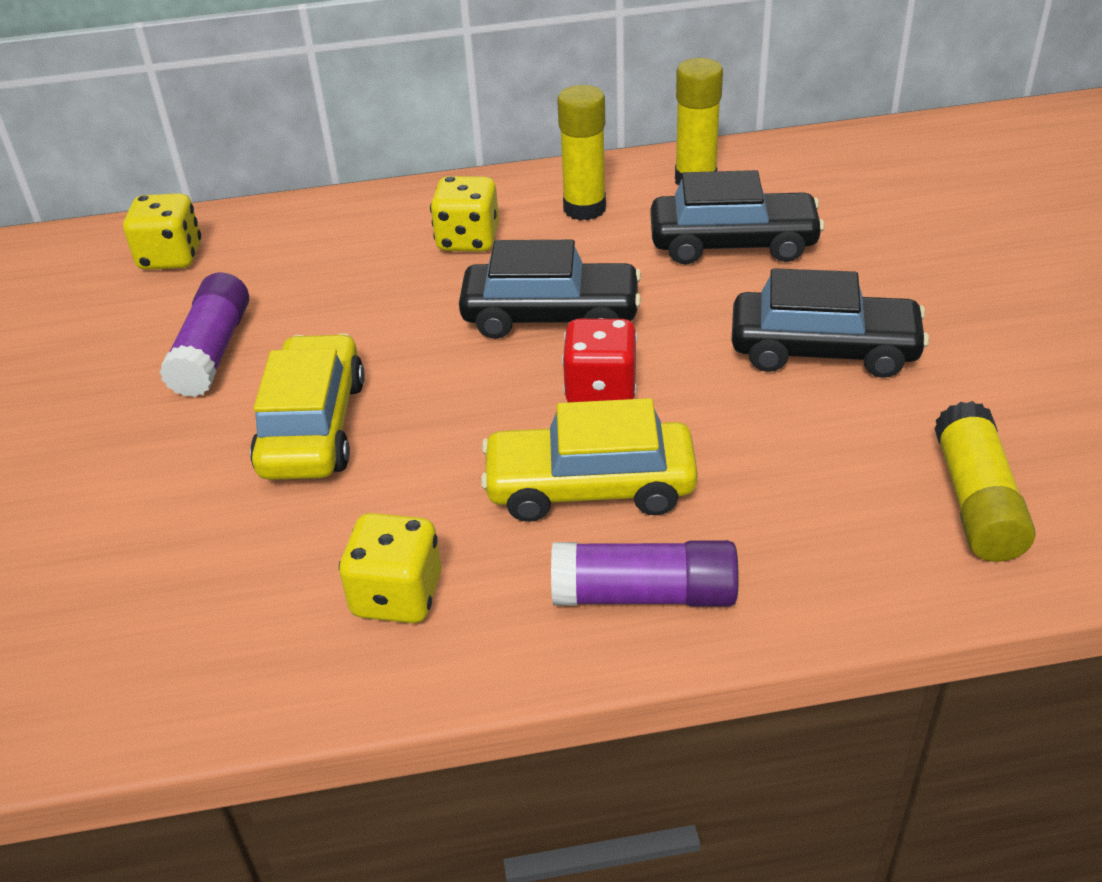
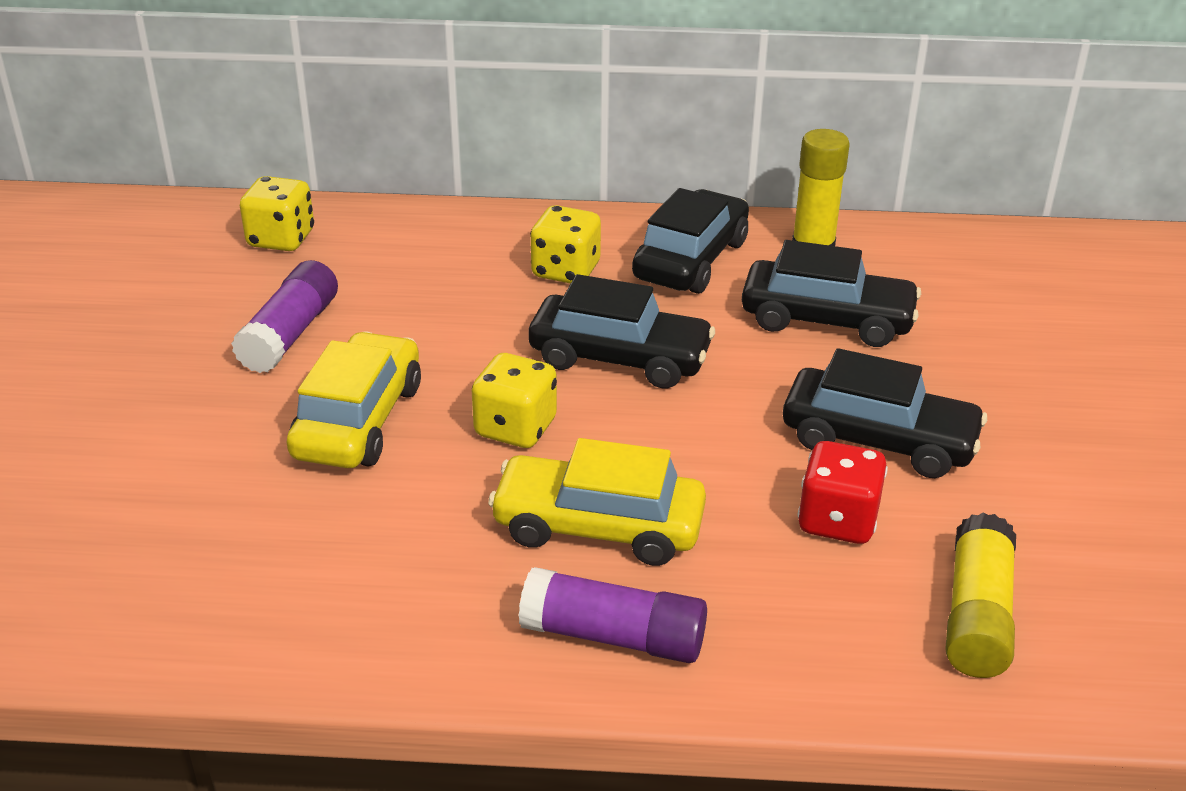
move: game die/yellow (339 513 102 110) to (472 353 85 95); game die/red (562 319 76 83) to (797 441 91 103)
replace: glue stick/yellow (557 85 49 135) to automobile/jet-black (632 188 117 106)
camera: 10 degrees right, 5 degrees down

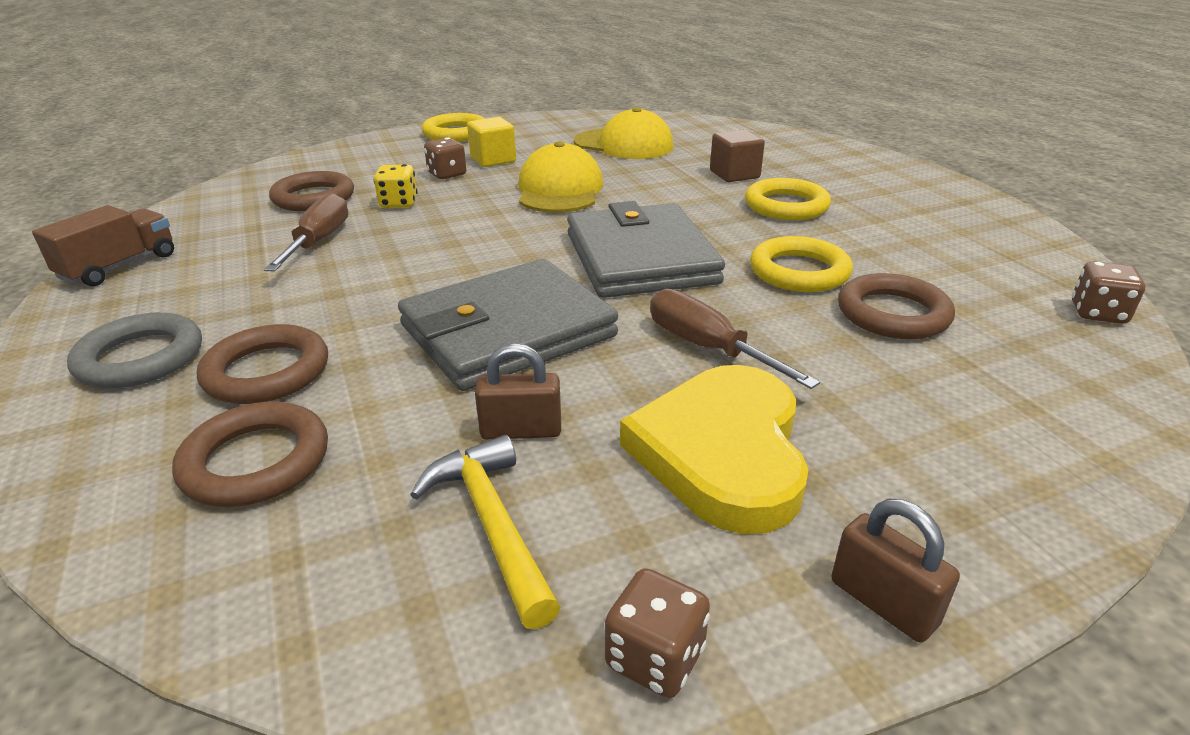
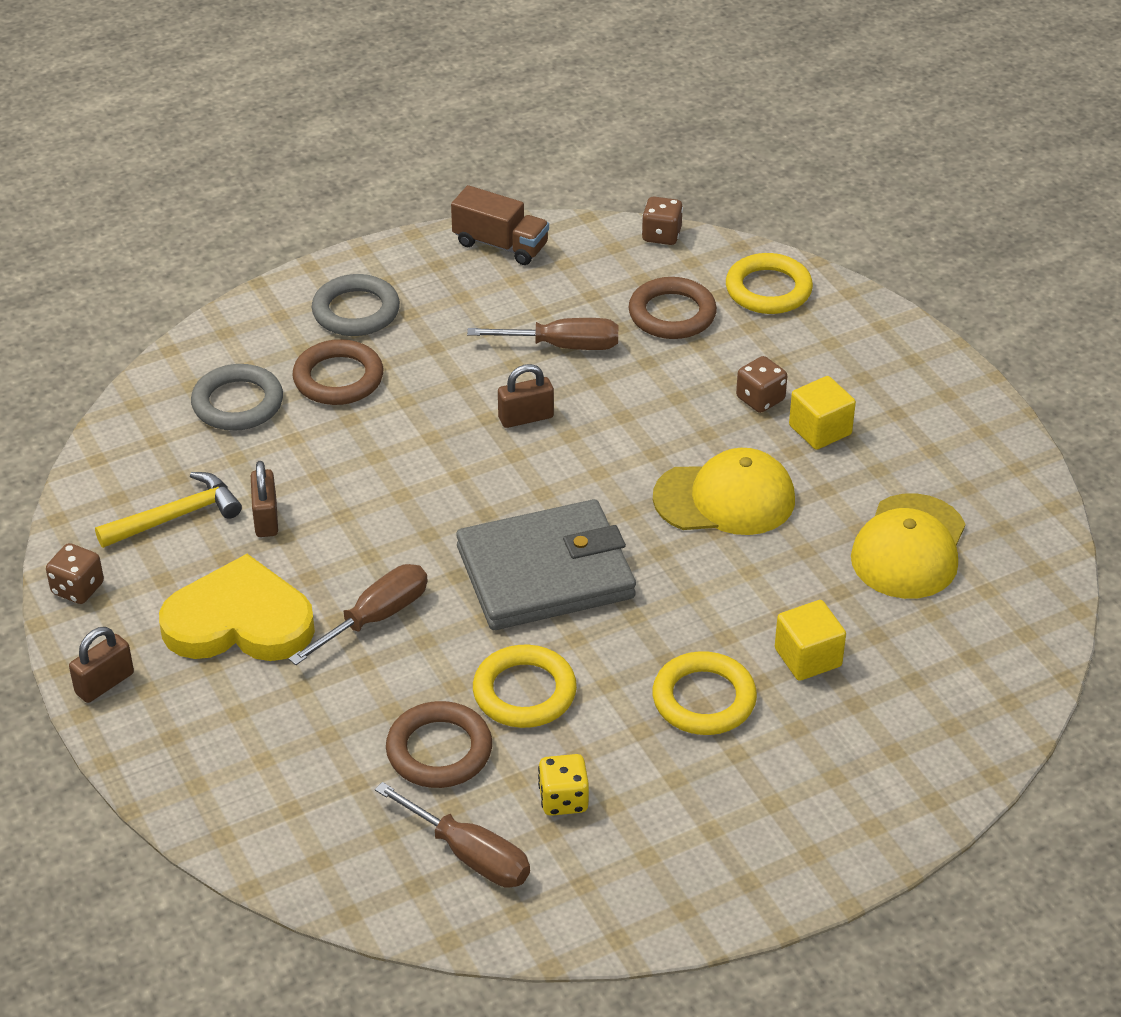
delete: billfold/gray (398 259 220 132)
insert: flat screwdriver/brown (375 782 155 106); padlock/brown (498 364 56 64)
move: game die/yellow (374 164 44 44) to (538 754 51 62); game die/brown (1072 261 73 63) to (642 197 41 48); hoop/yellow (422 113 62 29) to (726 253 87 61)
recolor: hoop/brown (172 402 156 105) to hoop/gray (191 364 92 67); solid cube/brown (710 130 55 52) to solid cube/yellow (775 600 71 81)
camera: 85 degrees right, 10 degrees up

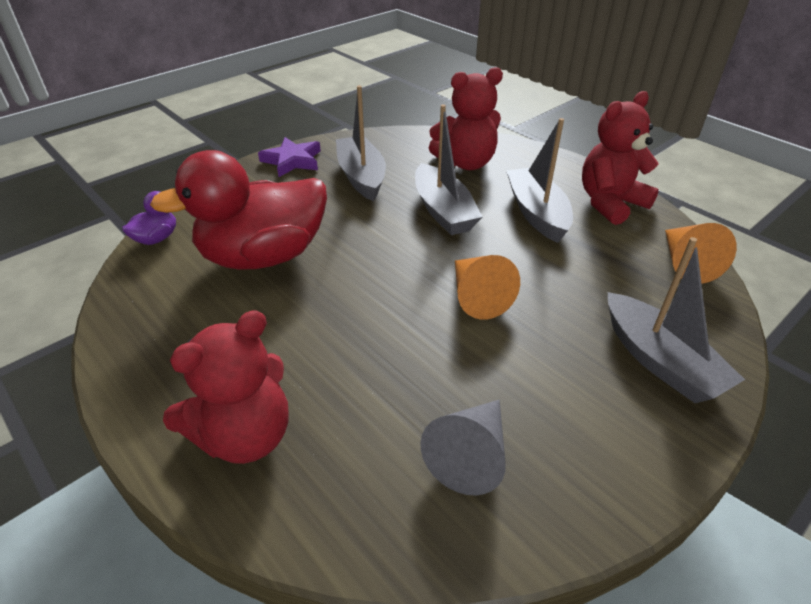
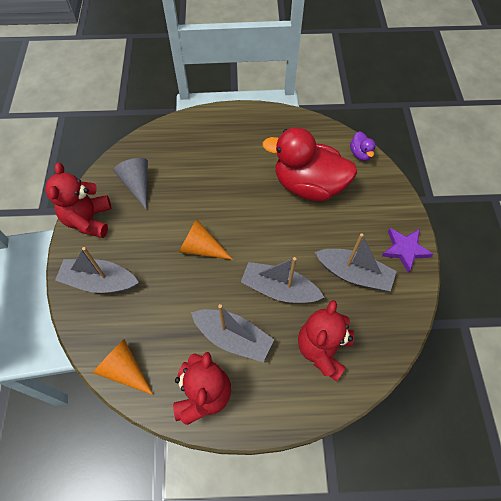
move: stuffed bear/red (163 311 126 153) to (45 163 66 75)
rotate: rubber duck/red (150 150 177 120) = (262 127 95 74) 90 degrees counterclockwise
camera: 130 degrees right, 20 degrees up

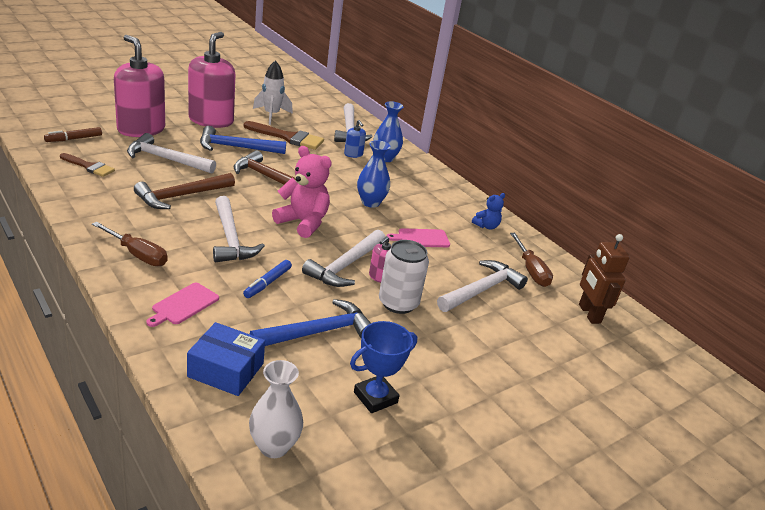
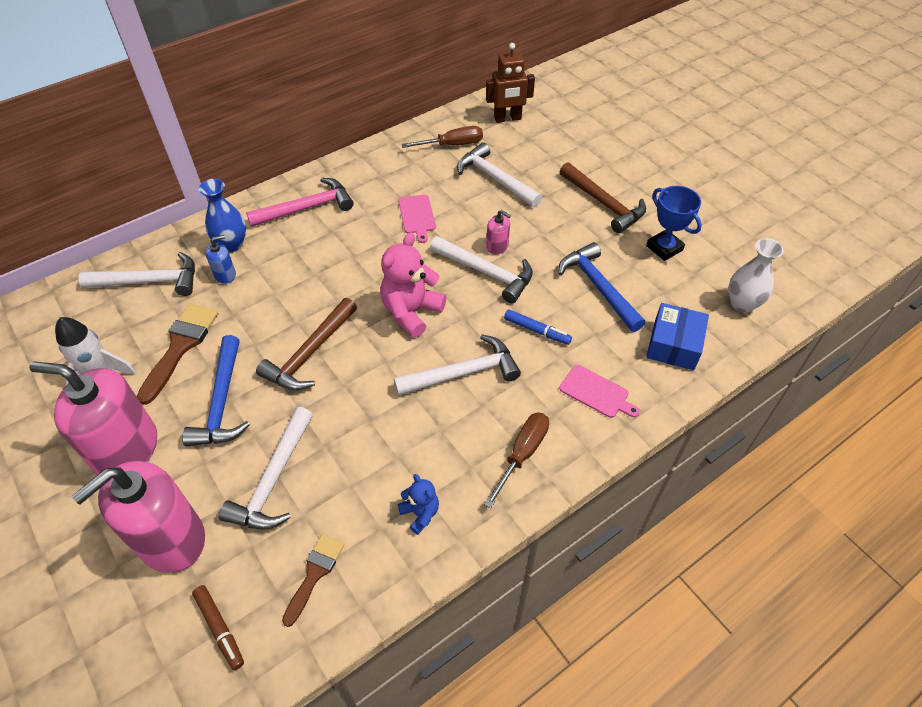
delete: tall vase/blue (357 140 33 68); can/white (379 240 50 74)
insert: hammer/rosy (246 178 108 49)
move: stuffed bear/blue (472 193 33 36) to (397 474 42 61); hammer/brown (134 173 101 36) to (560 162 86 71)
camera: 85 degrees left, 20 degrees up

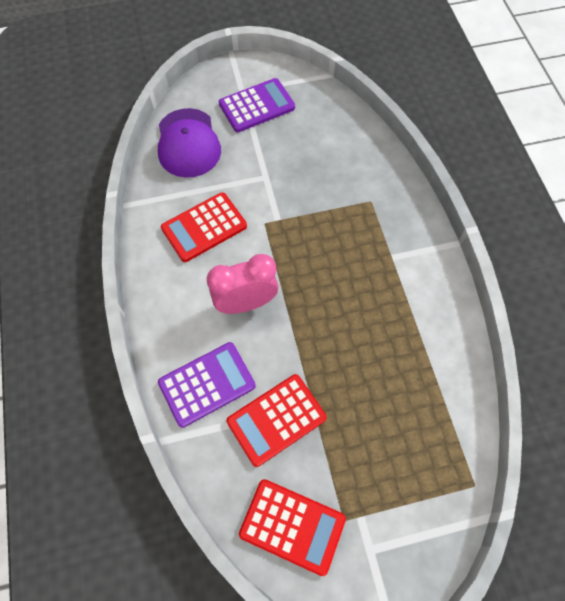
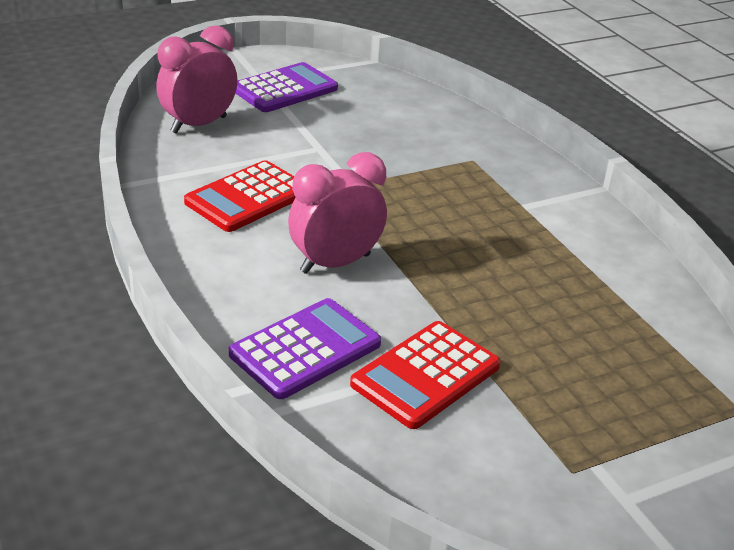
delete: calculator/red (239 479 107 97)
replace: peaked cap/violet (158 108 63 70) to bedside clock/rosy (156 25 81 109)
camera: 15 degrees left, 30 degrees down

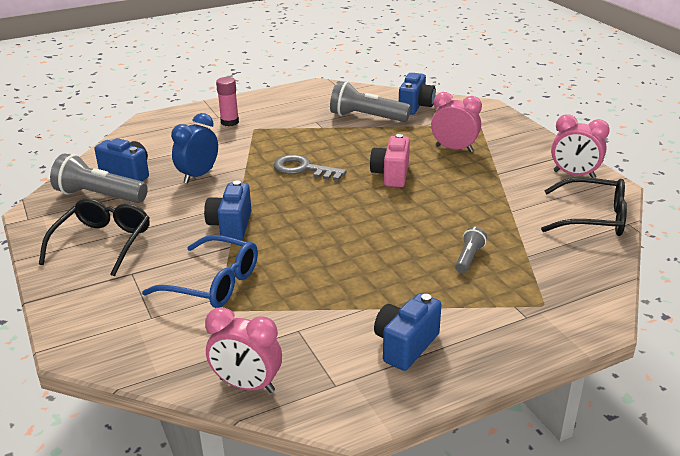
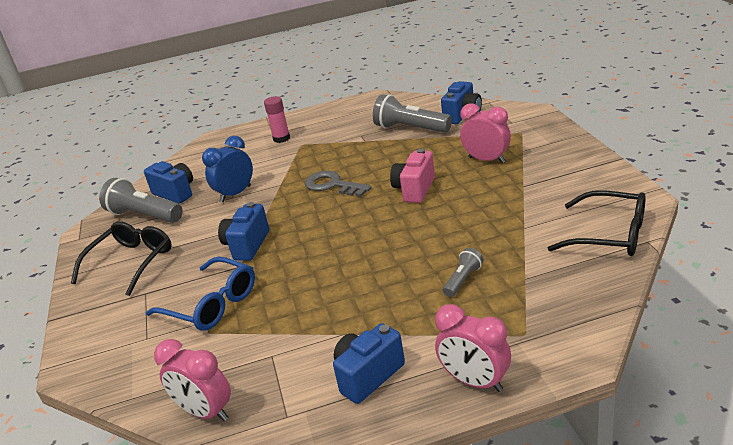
move: bedside clock/rosy (551 114 59 64) to (435 304 76 88)
camera: 15 degrees right, 0 degrees up

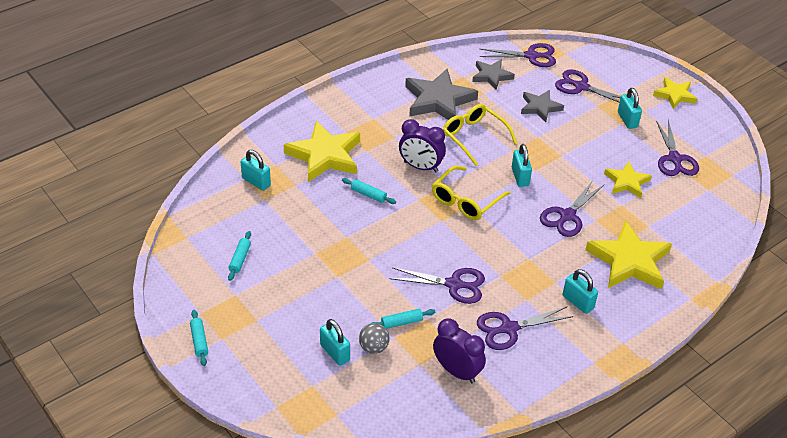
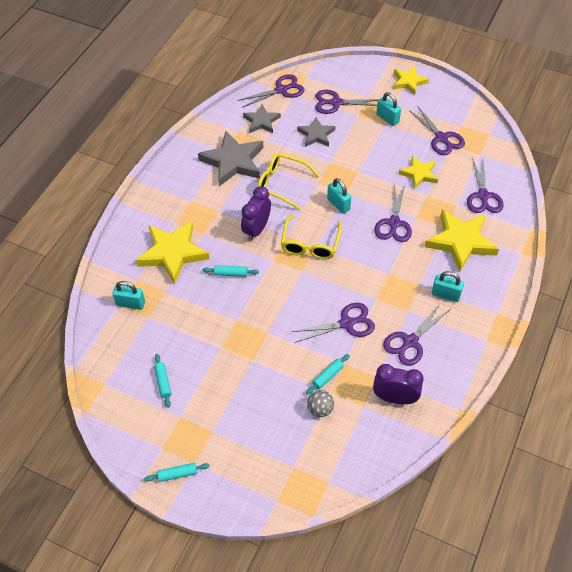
delete: padlock/aqua (320 319 30 47)
insert: shears/violet (467 158 37 55)
rotate: rolling pin/aqua (190 310 18 56) = (144 463 66 19) 60 degrees counterclockwise; bedside clock/violet (399 119 47 53) = (241 186 30 55) 120 degrees clockwise
camera: 25 degrees left, 10 degrees up

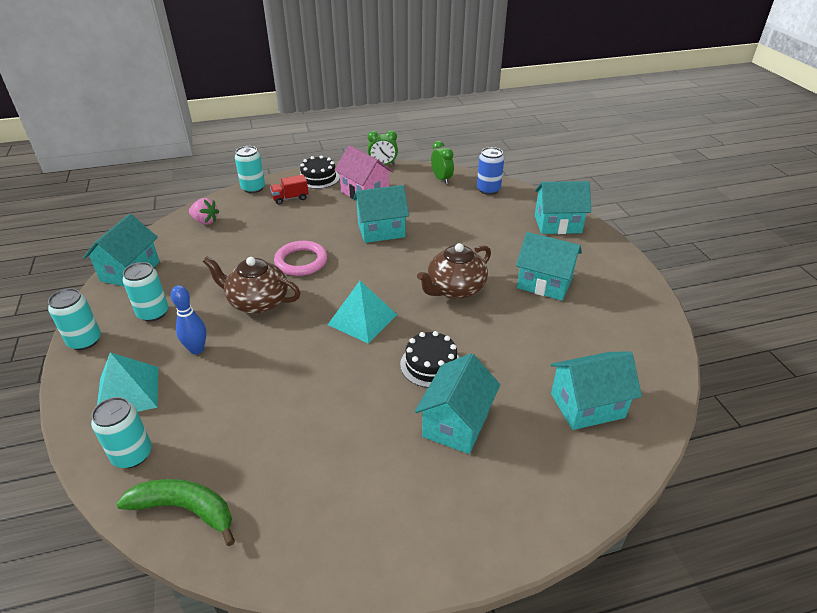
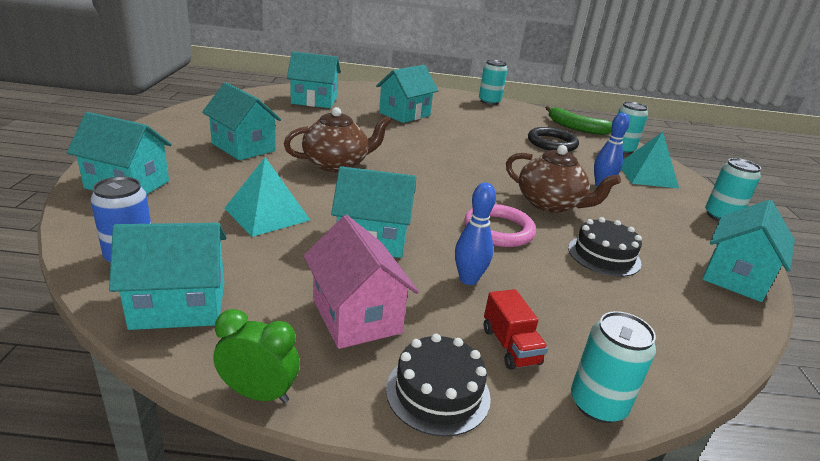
delete: toy strawberry/rosy (189 198 31 27)
insert: tenpin/blue (455 183 41 102); hoop/jet-black (528 127 51 25)
move: solid pyramid/aqua (328 281 69 63) to (224 157 86 80); can/aqua (123 262 45 60) to (479 59 28 46); layer cake/jet-black (400 331 60 57) to (568 217 74 60)
replace: bedside clock/green (431 141 23 43) to toy house/aqua (109 223 118 107)
rotate: lorry/red (270 175 39 30) = (484 289 64 81) 75 degrees clockwise
camera: 165 degrees left, 10 degrees down

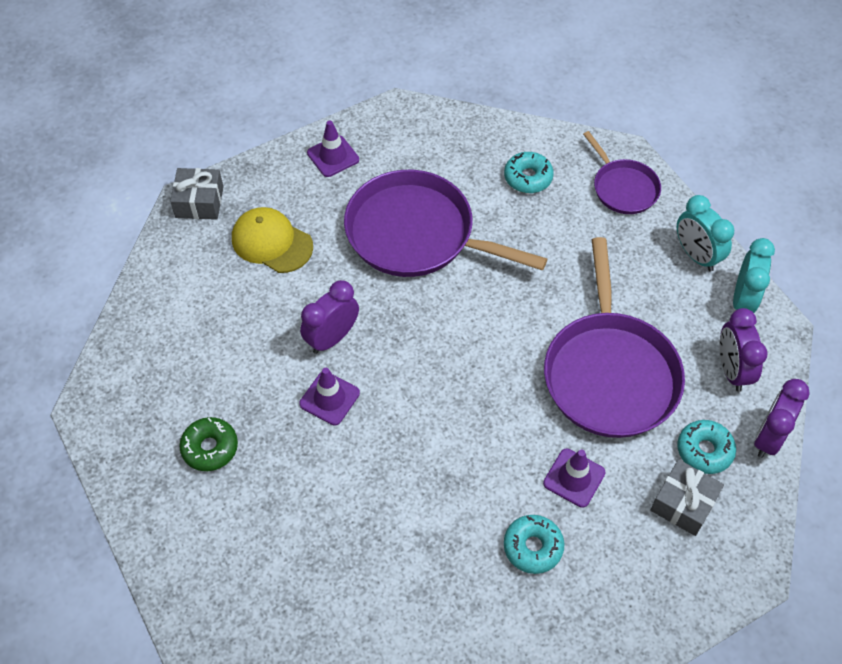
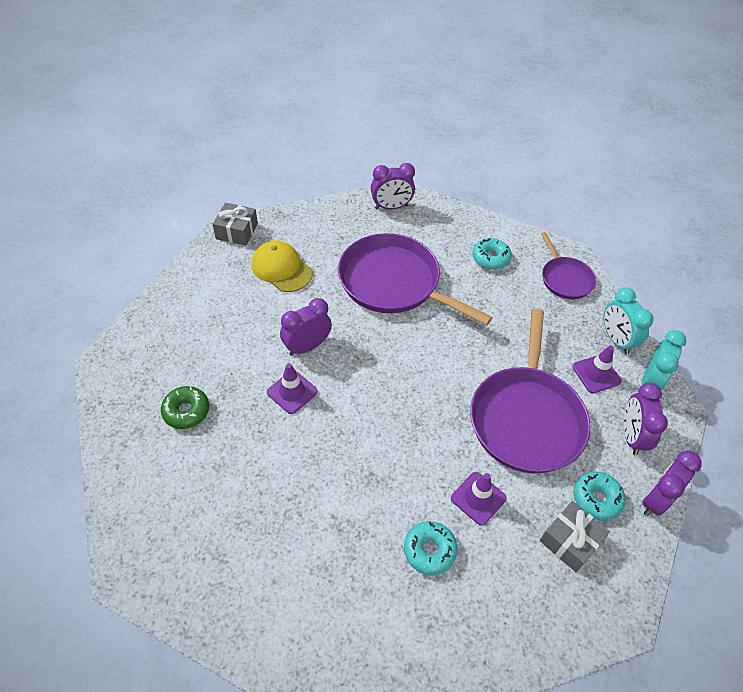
insert: bedside clock/violet (371 163 44 47)
move: traffic cone/violet (307 120 52 57) to (573 345 49 48)
camera: 10 degrees right, 5 degrees down

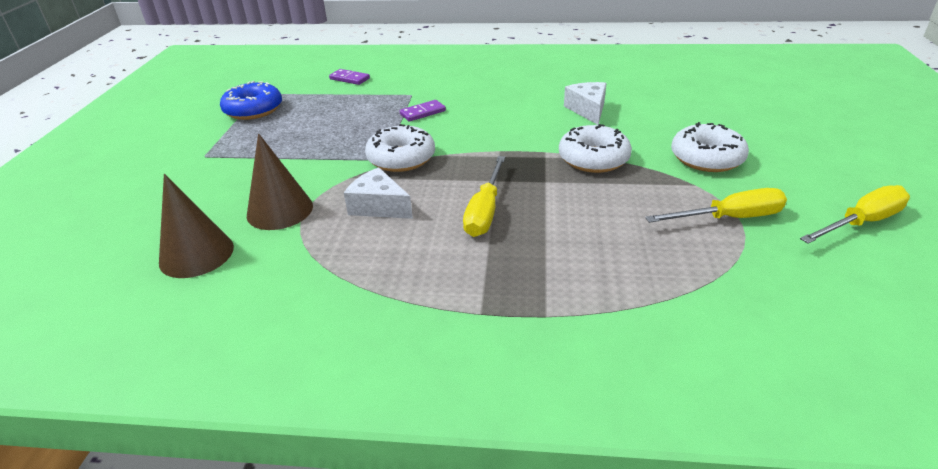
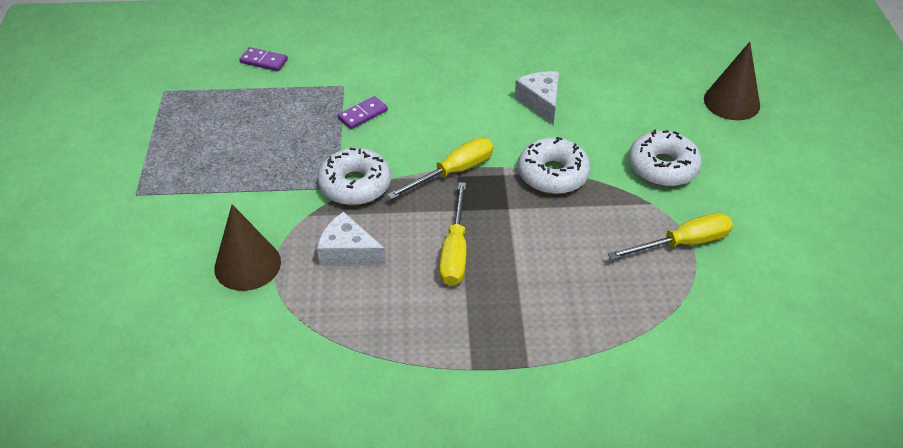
delete: donut/blue (220 81 62 39)
move: flat screwdriver/yellow (800 185 110 58) to (387 138 106 62); cone/brown (159 174 75 104) to (704 42 56 78)
camera: 10 degrees left, 10 degrees up

